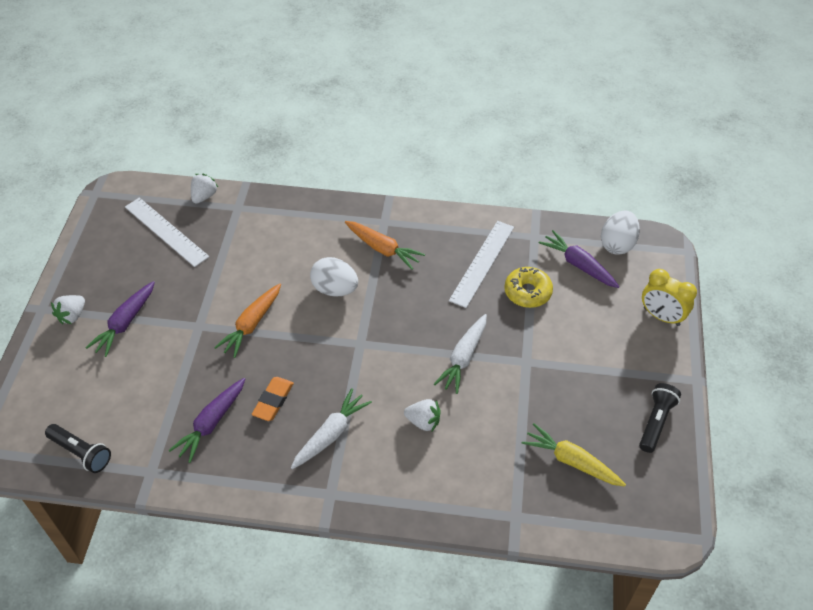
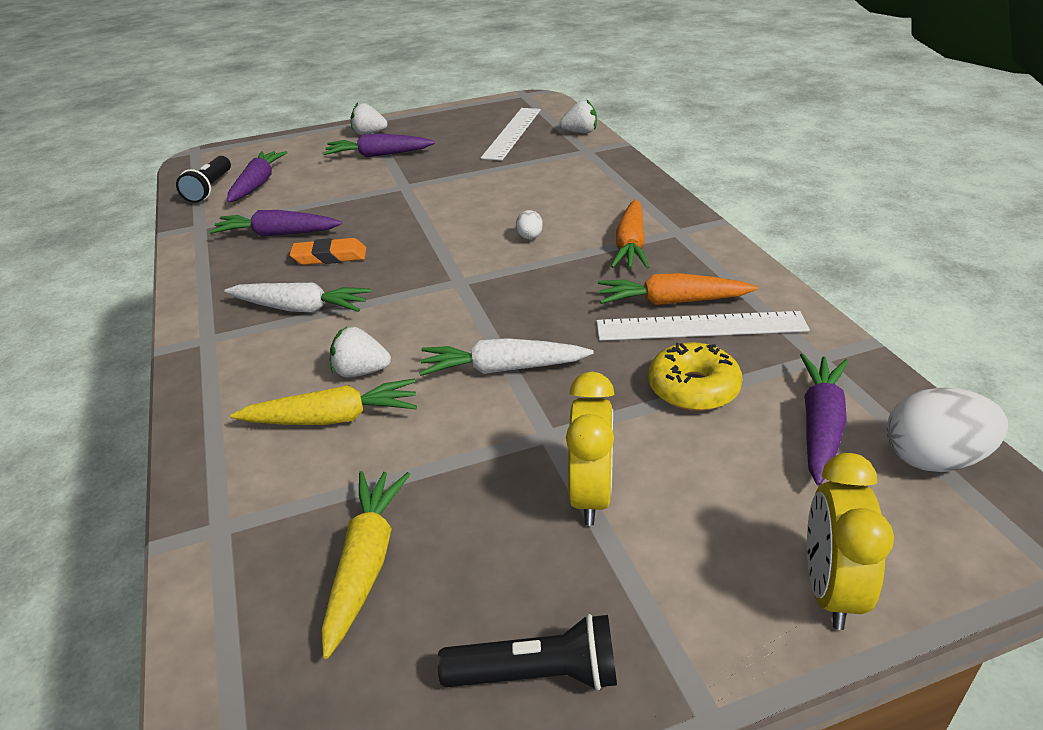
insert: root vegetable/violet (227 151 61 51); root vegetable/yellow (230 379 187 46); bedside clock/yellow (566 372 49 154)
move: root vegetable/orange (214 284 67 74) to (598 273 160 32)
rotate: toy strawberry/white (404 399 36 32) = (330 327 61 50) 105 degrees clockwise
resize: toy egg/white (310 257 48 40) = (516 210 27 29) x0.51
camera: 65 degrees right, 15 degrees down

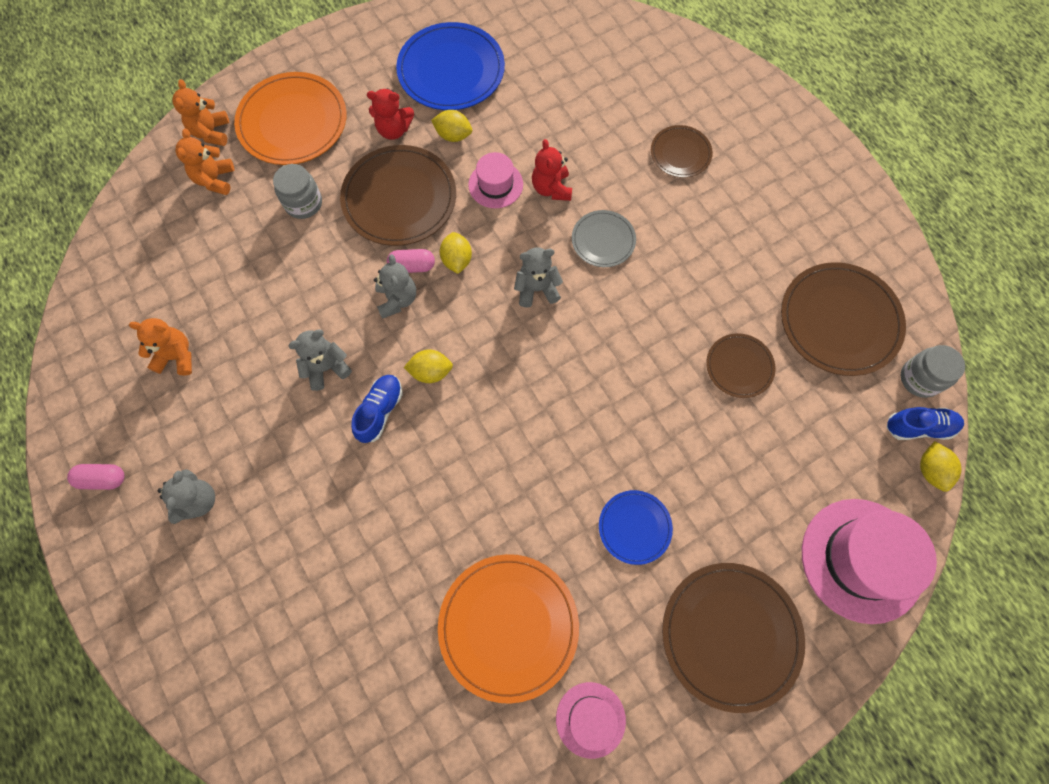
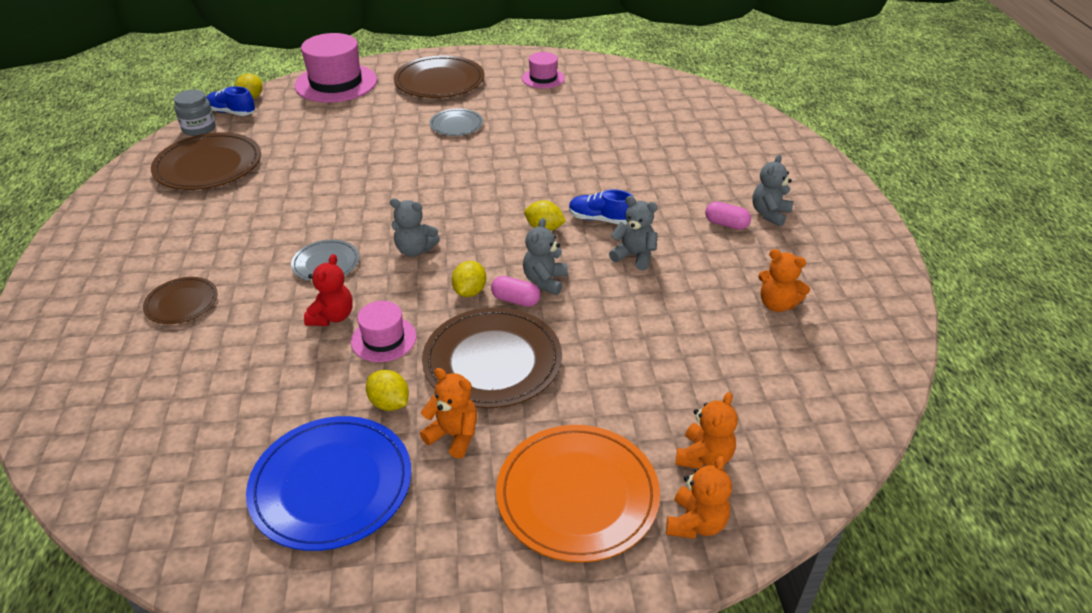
delete: jam jar/gray (273 164 49 55); flat dish/orange (438 554 141 150); flat dish/brown (706 333 69 65)
move: pill/rosy (67 464 57 26) to (705 201 46 29)
recolor: stuffed bear/red (367 88 47 52) to stuffed bear/orange (420 368 57 91); flat dish/blue (599 490 74 75) to flat dish/gray (429 108 54 28)
rotate: shoe/blue (351 375 52 68) = (569 189 64 35) 60 degrees clockwise; stuffed bear/gray (288 329 64 62) = (609 196 49 74) 150 degrees counterclockwise
camera: 155 degrees left, 30 degrees down

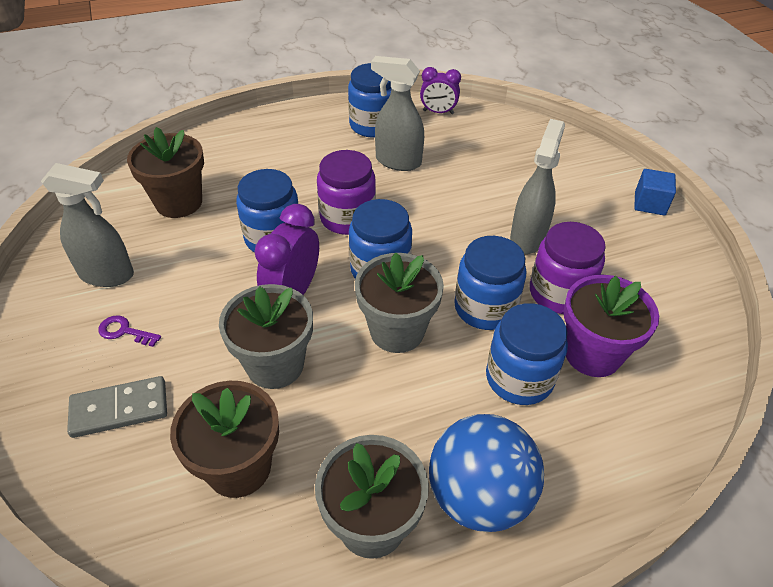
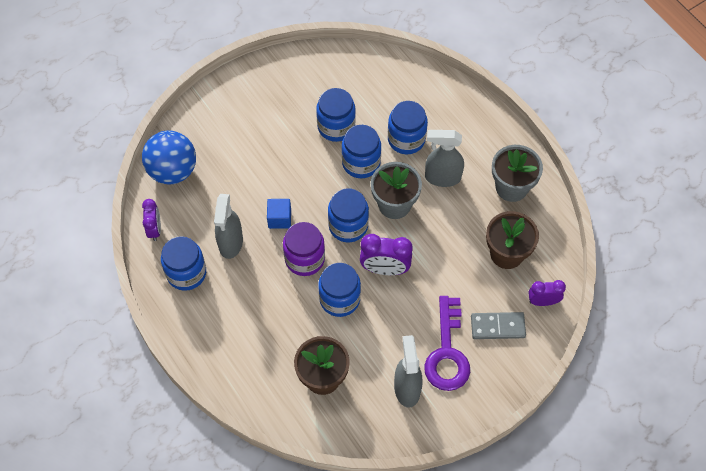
delete: flower pot/gray (219 284 94 105); flower pot/violet (564 275 95 102)
insert: bedside clock/violet (528 280 38 26)
move: sphere/blue (429 414 115 118) to (142 131 54 53); solid cube/blue (634 169 42 46) to (267 199 24 30); spray bottle/gray (510 119 55 135) to (425 130 39 57)
recolor: jam jar/violet (530 222 76 92) to jam jar/blue (316 88 40 54)
rotate: domino piece/gray (67 376 100 62) = (471 312 55 27) 60 degrees counterclockwise
resize: door key/violet (98 315 63 32) = (424 296 46 95) x2.39
camera: 105 degrees left, 15 degrees up

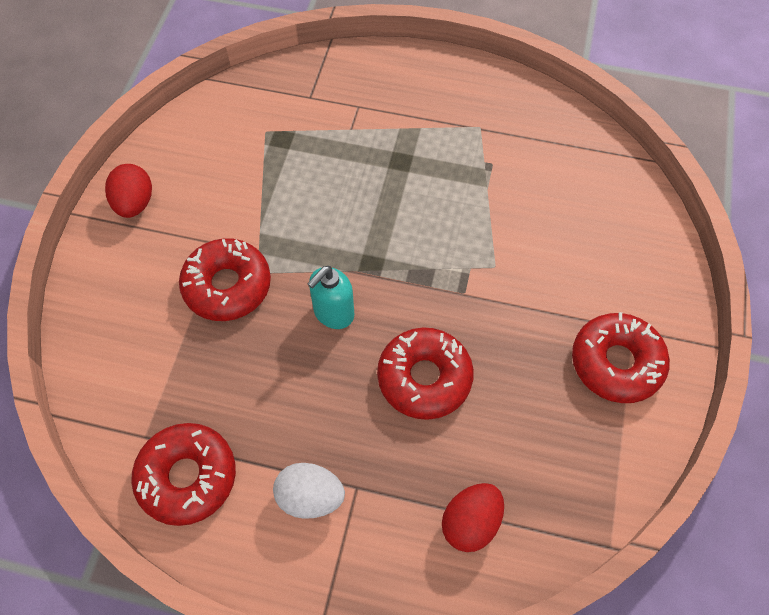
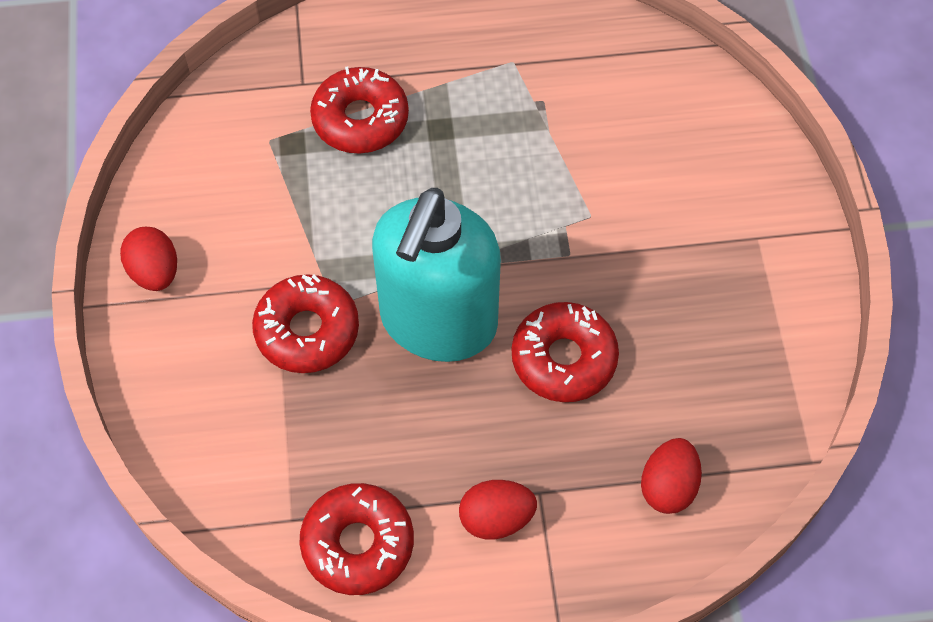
move: donut/red (572 312 98 91) to (310 66 99 87)
recolor: toy egg/white (273 463 72 56) to toy egg/red (459 480 78 60)
resize: pump bottle/aqua (307 266 47 63) = (372 188 129 174) x2.32
camera: 20 degrees left, 0 degrees up

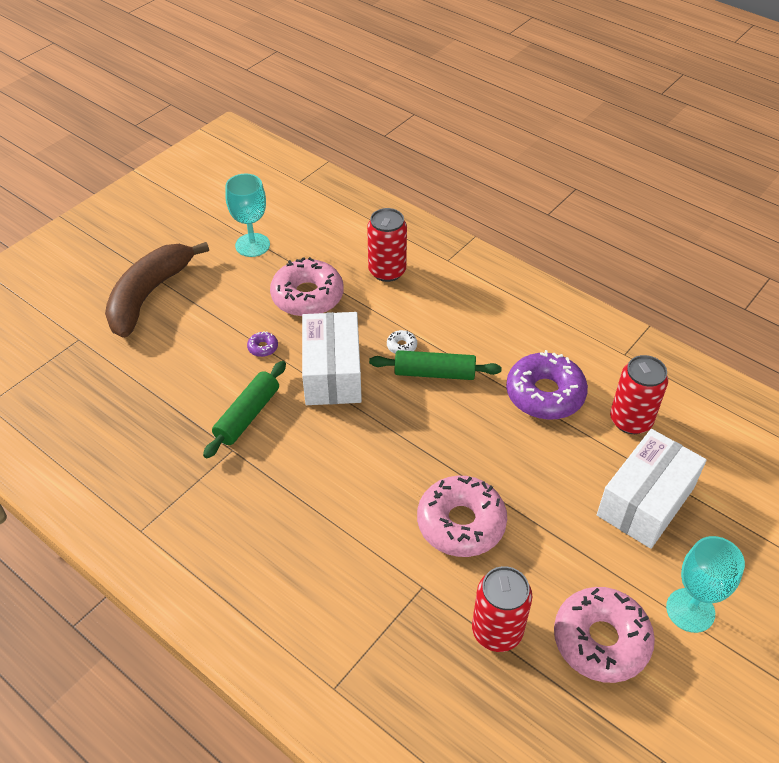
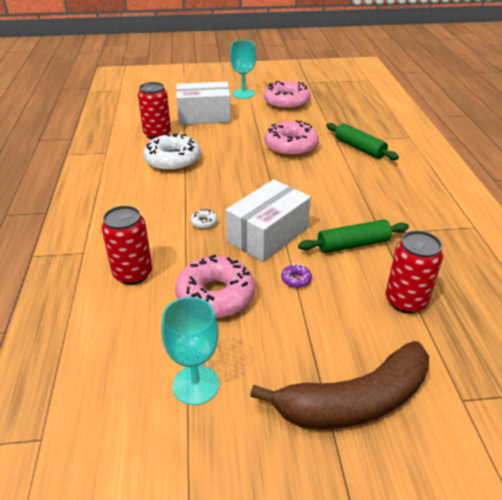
move: rolling pin/green (369 350 133 30) to (326 123 73 37); can/red (472 566 60 86) to (386 231 57 83)
recolor: donut/violet (506 350 82 70) to donut/white (143 133 58 39)
camera: 135 degrees left, 10 degrees down

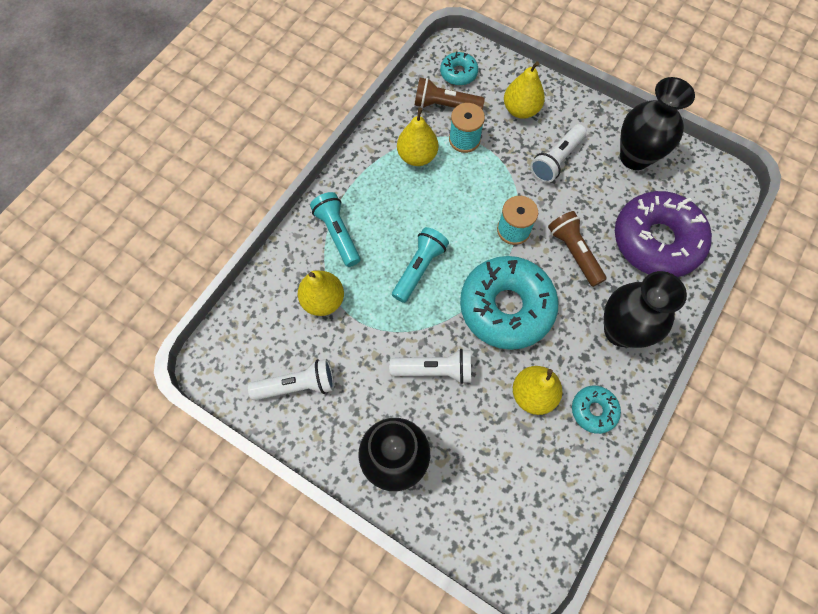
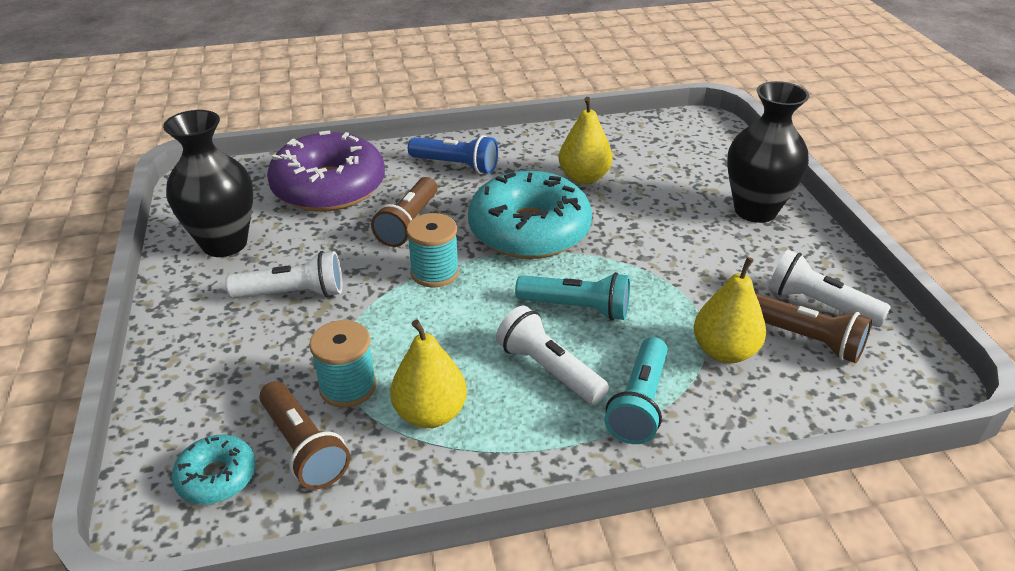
delete: pear fruit/yellow (504 61 41 58); donut/aqua (572 386 49 48)
insert: torch/brown (755 293 117 70)
move: torch/white (389 349 82 35) to (496 306 113 99)
replace: tall vase/jet-black (604 271 83 77) to torch/blue (408 135 90 39)
rotate: torch/aqua (392 227 57 76) = (515 272 115 49) 150 degrees counterclockwise
camera: 135 degrees left, 30 degrees down

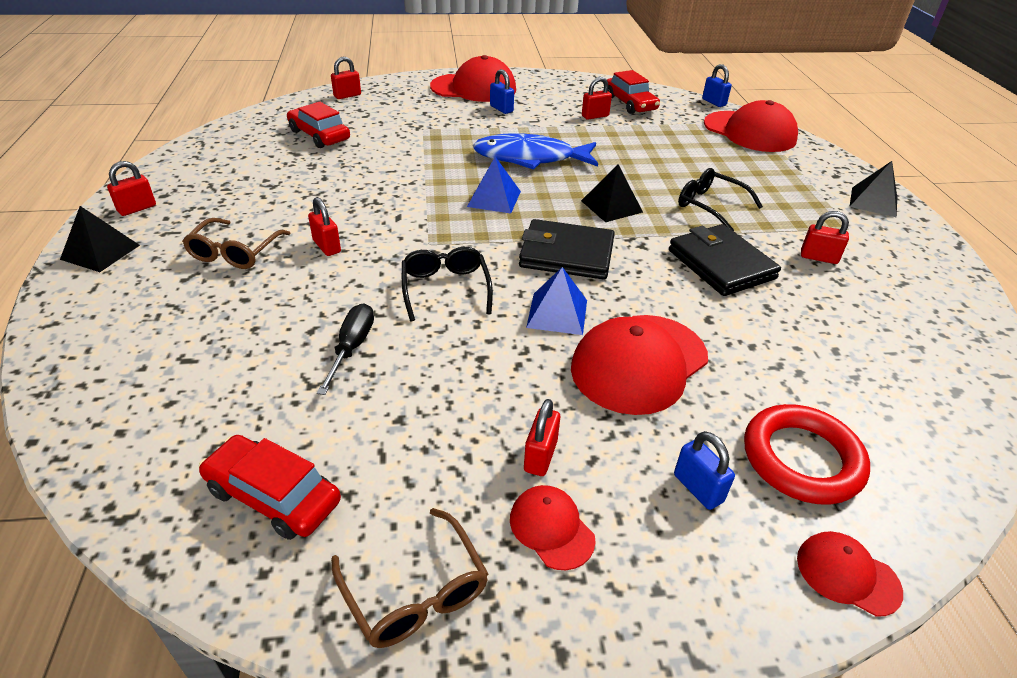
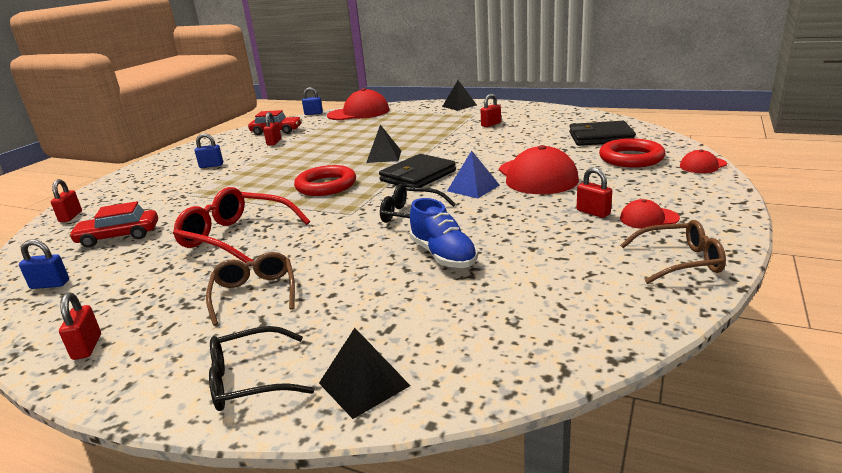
delete: automobile/red (199 435 142 105); padlock/red (308 197 33 59); peaked cap/red (430 55 86 47); fish figure/blue (473 133 125 37)
insert: eyeglasses/red (173 187 137 79)
move: padlock/blue (674 431 61 79) to (19 239 50 50); eyeglasses/jet-black (678 168 85 63) to (209 326 106 85); solid pyramid/jet-black (60 206 80 66) to (319 328 91 91); billfold/jet-black (669 224 112 72) to (569 121 67 25)
replace: solid pyramid/blue (467 157 54 56) to hoop/red (294 165 62 31); flat screwdriver/jet-black (317 303 57 92) to shoe/blue (410 198 68 70)
rotate: eyeglasses/brown (182 218 109 51) = (206 252 89 74) 150 degrees counterclockwise
camera: 55 degrees left, 15 degrees down

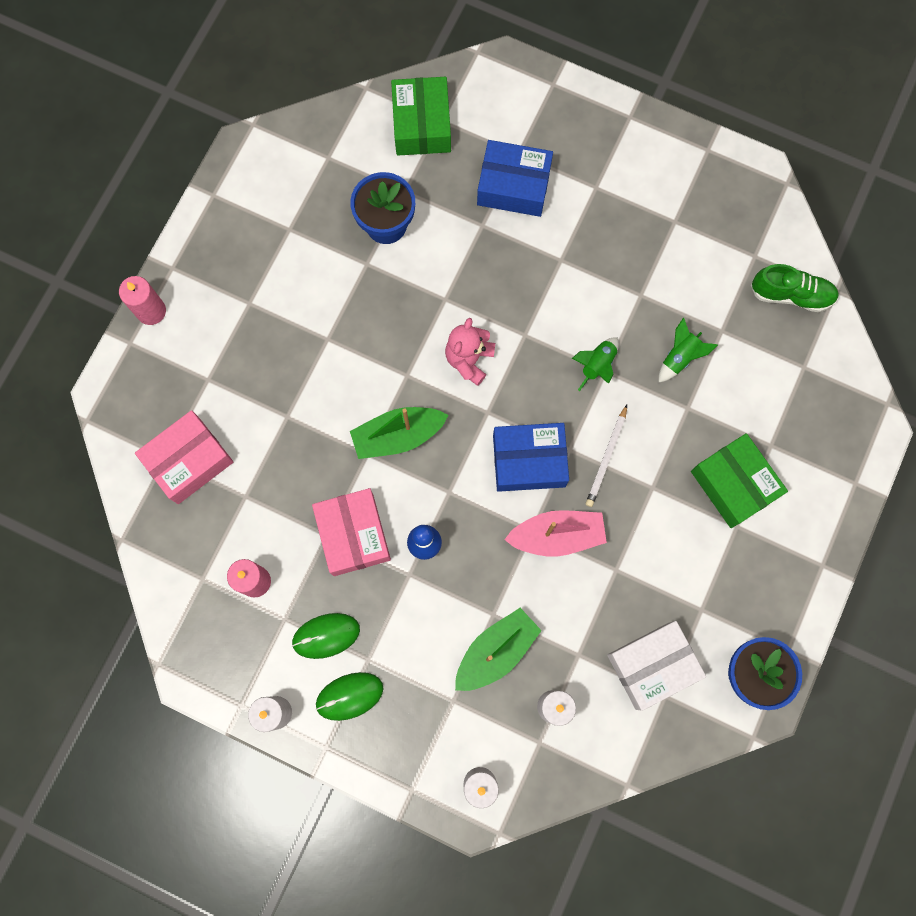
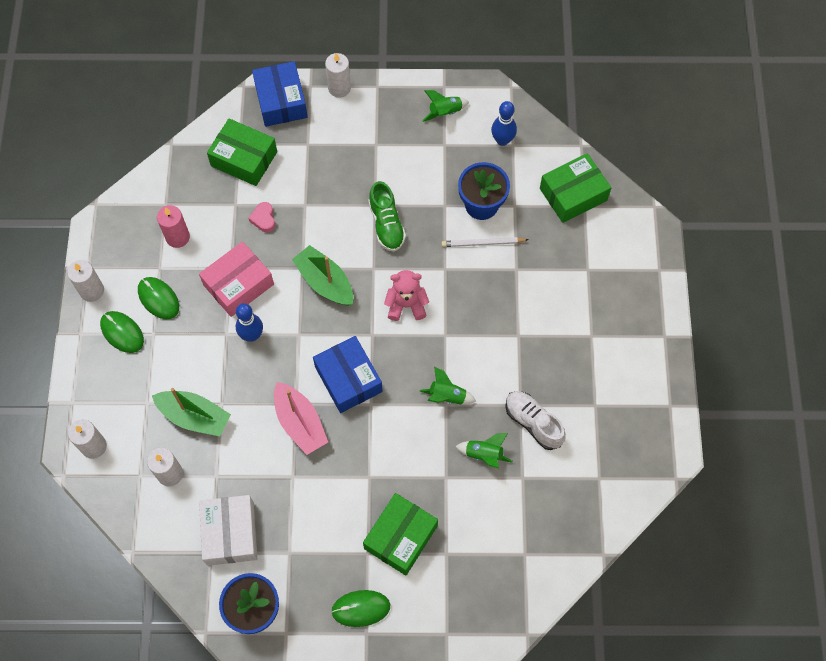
insert: heart shape/rosy (248 202 27 30); PC mouse/green (331 590 59 37); rocket/green (422 90 47 32); tenpin/blue (491 101 26 45); shoe/white (505 391 61 59)
move: box/blue (477 140 76 77) to (252 61 56 66); shoe/green (751 264 88 48) to (368 181 38 71); lead pencil/white (586 405 41 102) to (441 237 88 10)
recolor: box/rosy (135 410 98 94) to box/green (207 118 70 68); candle/rosy (119 276 47 49) to candle/white (325 53 26 45)
rotate: box/white (607 621 99 90) = (199 495 58 71) 45 degrees clockwise
camera: 65 degrees right, 10 degrees down

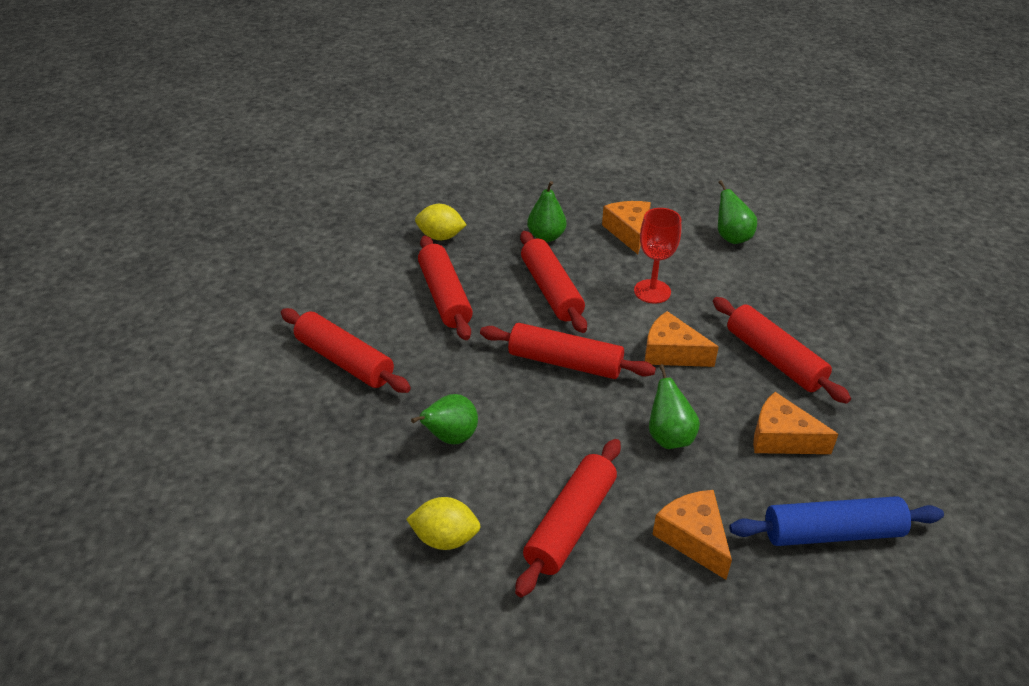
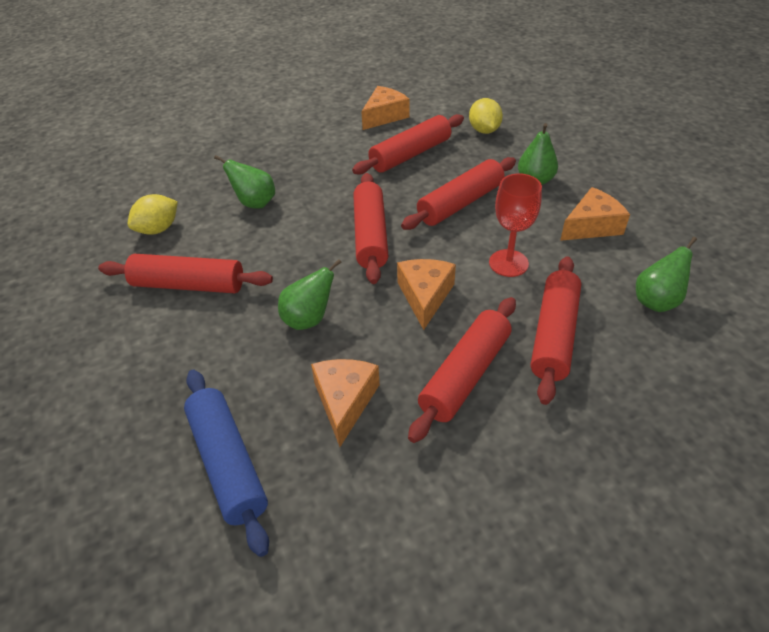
move: piece of cheese/orange (652 490 80 90) to (361 86 49 44); rolling pin/red (281 308 130 85) to (531 256 50 149)
rotate: toy lemon/yellow (406 497 75 53) = (128 194 50 41) 60 degrees clockwise
camera: 70 degrees right, 5 degrees up

